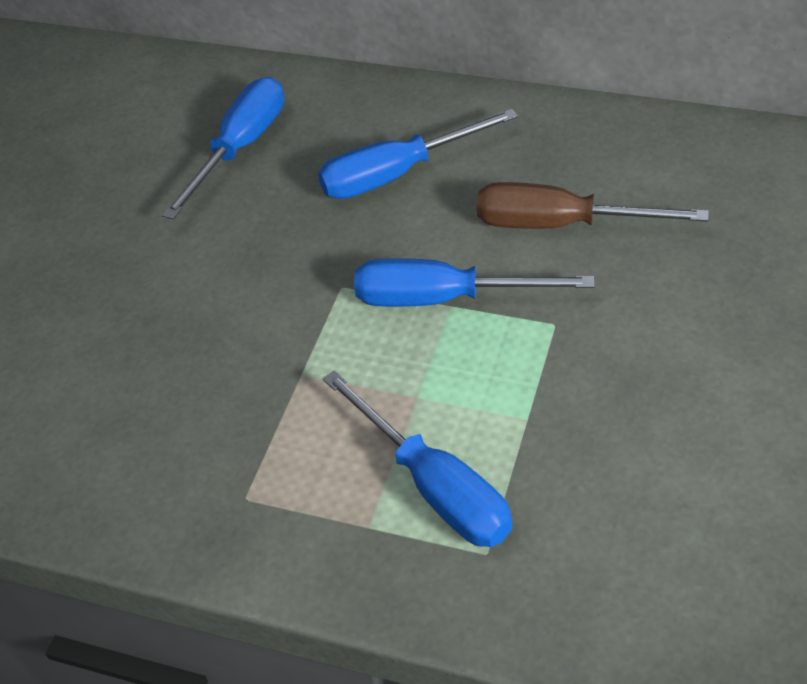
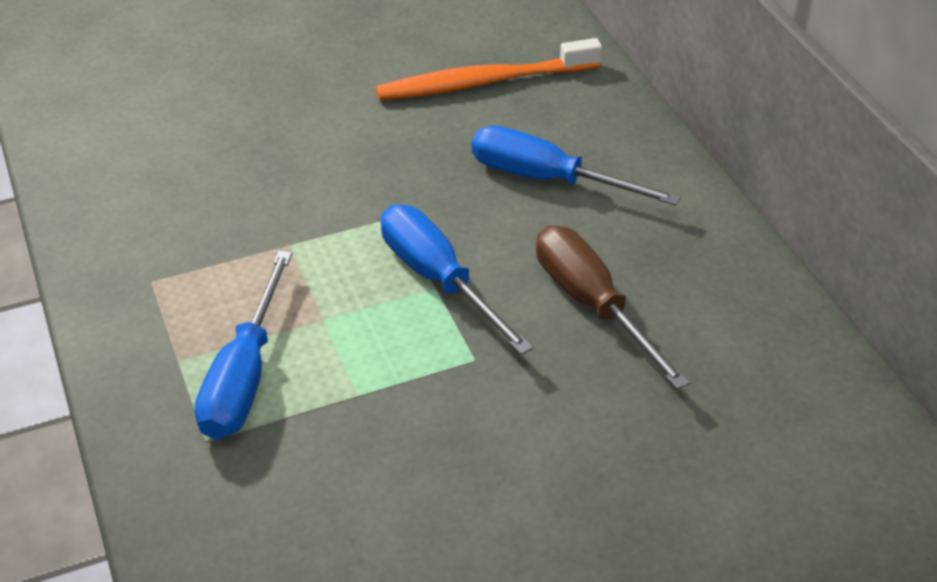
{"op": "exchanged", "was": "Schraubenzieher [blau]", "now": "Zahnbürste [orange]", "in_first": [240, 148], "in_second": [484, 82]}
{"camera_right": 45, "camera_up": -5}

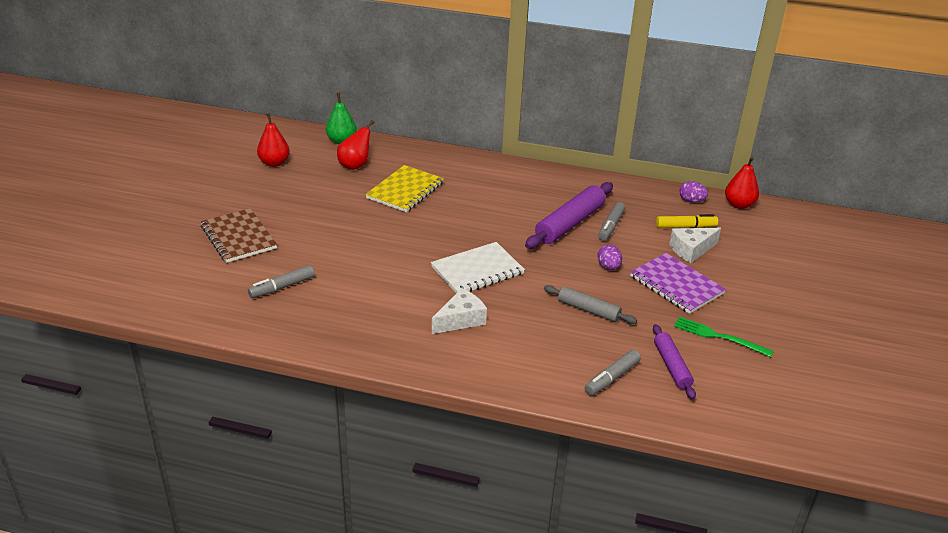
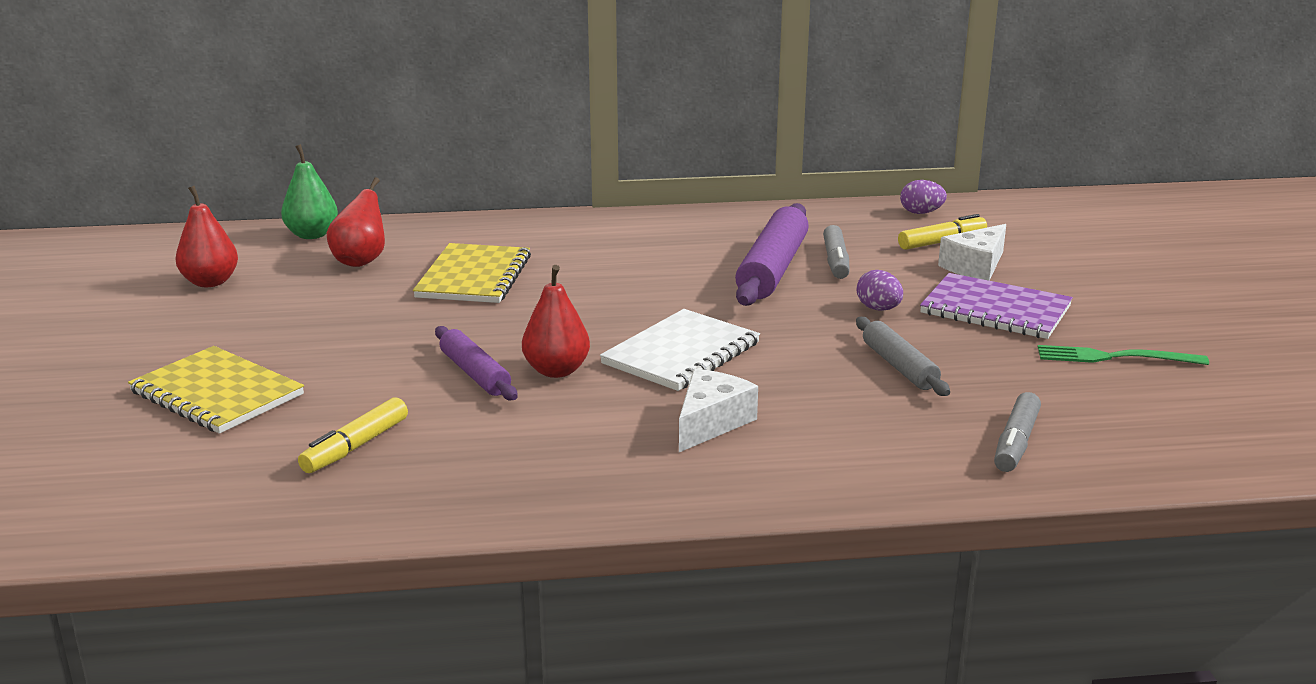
{"op": "relocated", "was": "Birne [rot]", "in_first": [739, 205], "in_second": [556, 371]}
{"op": "colour", "was": "Notizbuch [braun]", "now": "Notizbuch [gelb]", "in_first": [238, 237], "in_second": [217, 393]}
{"op": "colour", "was": "Filzstift [grau]", "now": "Filzstift [gelb]", "in_first": [282, 287], "in_second": [355, 446]}
{"op": "spun", "was": "Nudelholz [grau]", "in_first": [588, 310], "in_second": [899, 366], "clockwise": 60}
{"op": "relocated", "was": "Nudelholz [lila]", "in_first": [672, 366], "in_second": [475, 374]}
{"camera_right": -20, "camera_up": -10}

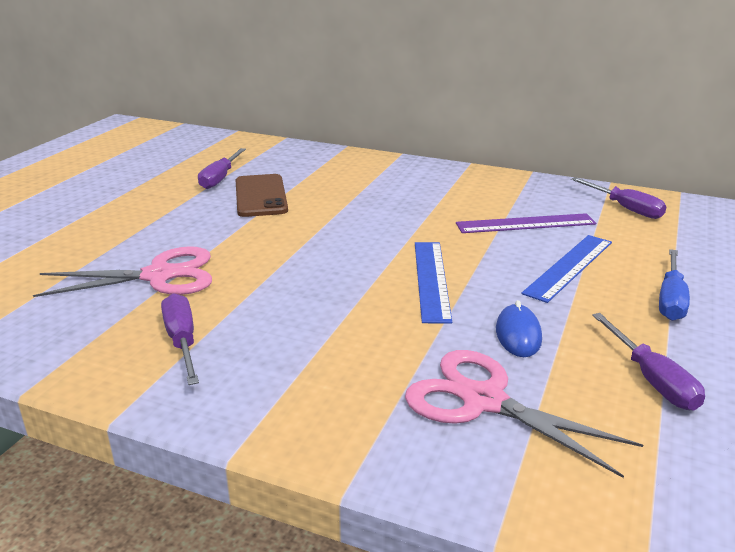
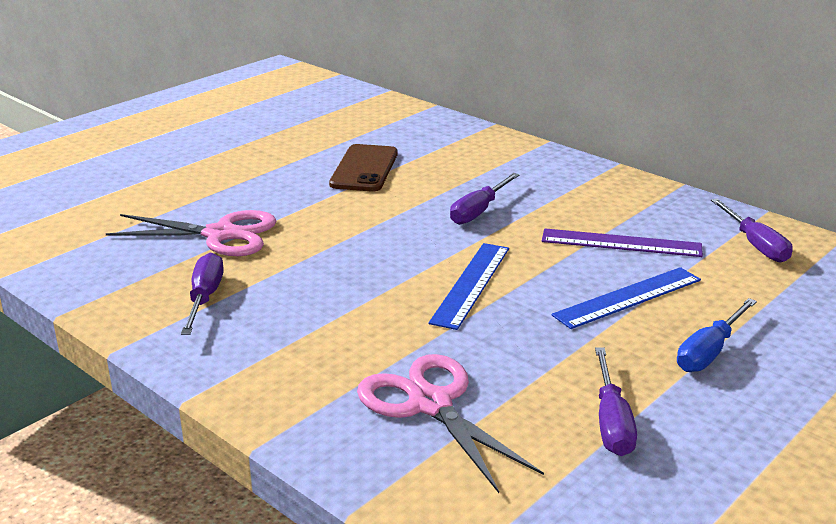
{"op": "relocated", "was": "Schraubenzieher [lila]", "in_first": [220, 178], "in_second": [479, 211]}
{"op": "missing", "was": "Computermaus [blau]", "in_first": [518, 334]}
{"camera_right": 20, "camera_up": 0}

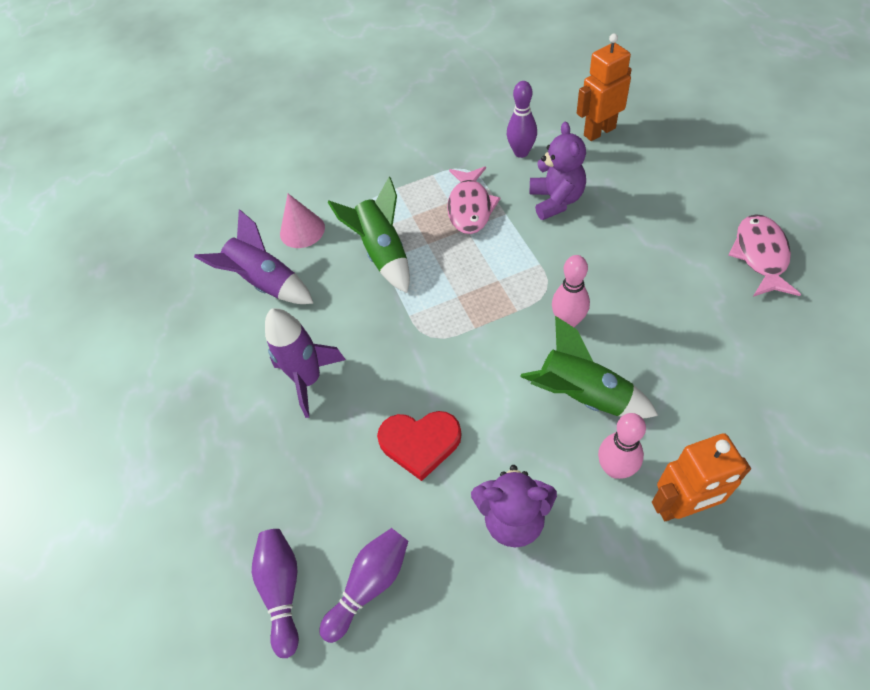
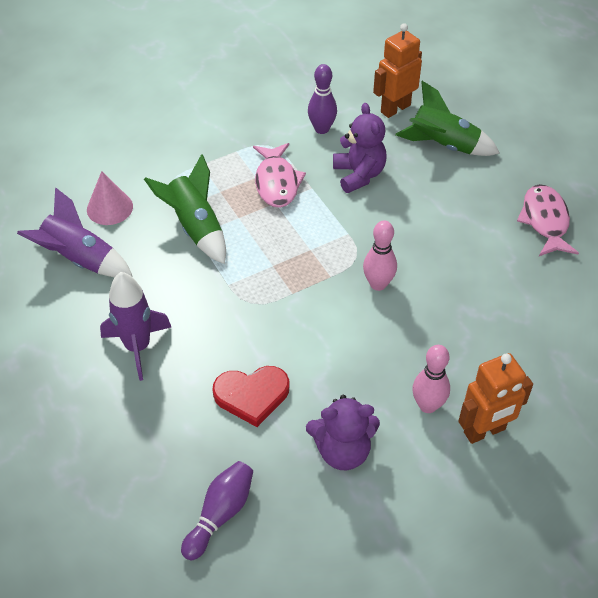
{"op": "relocated", "was": "Rakete [grün]", "in_first": [582, 396], "in_second": [443, 145]}
{"op": "missing", "was": "Bowlingkegel [lila]", "in_first": [283, 590]}
{"camera_right": -15, "camera_up": -5}

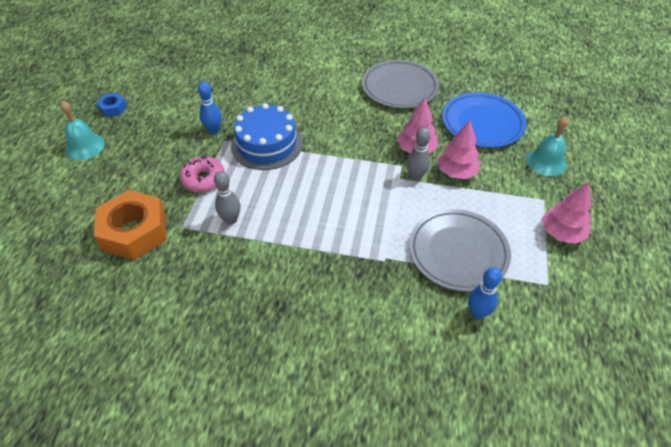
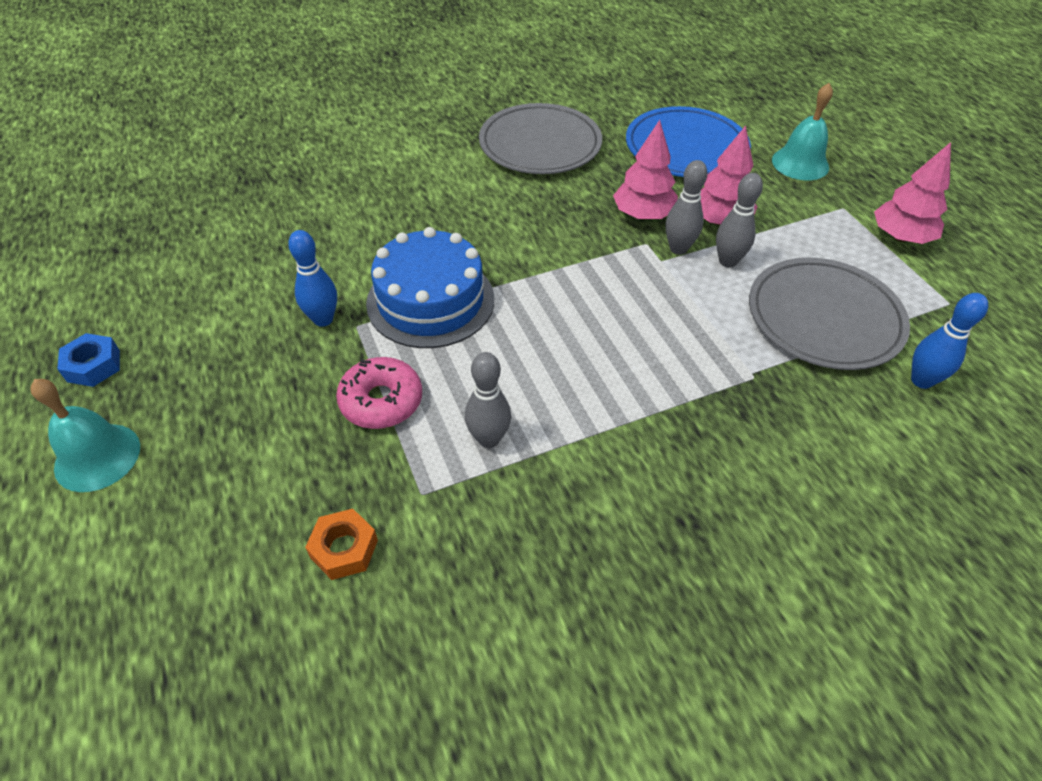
{"op": "size", "was": "Sechskantmutter [orange]", "in_first": [134, 231], "in_second": [344, 549], "ratio": 0.47}
{"op": "appeared", "now": "Bowlingkegel [grau]", "in_second": [727, 261]}
{"camera_right": -35, "camera_up": 0}

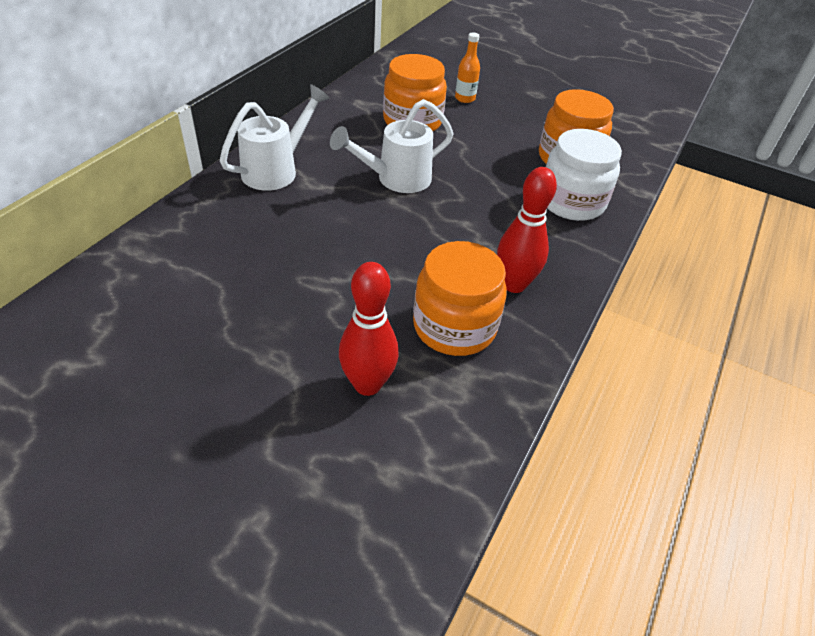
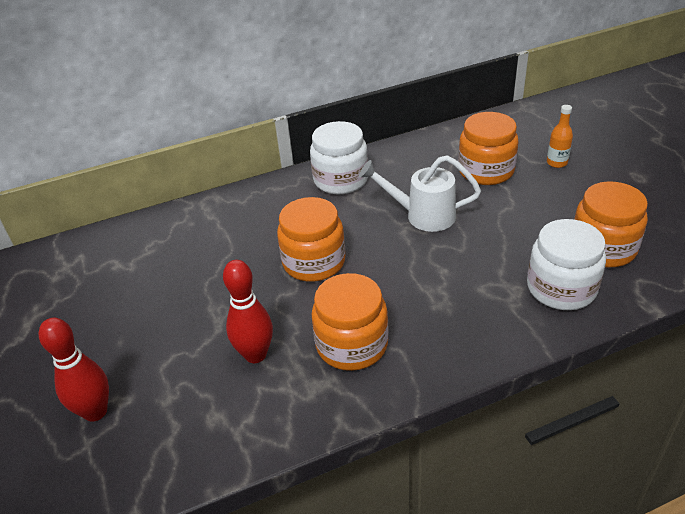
{"op": "exchanged", "was": "Gießkanne [weiß]", "now": "Einmachglas [weiß]", "in_first": [276, 170], "in_second": [340, 180]}
{"op": "relocated", "was": "Bowlingkegel [rot]", "in_first": [514, 284], "in_second": [95, 411]}
{"op": "appeared", "now": "Einmachglas [orange]", "in_second": [314, 262]}
{"camera_right": 45, "camera_up": -5}

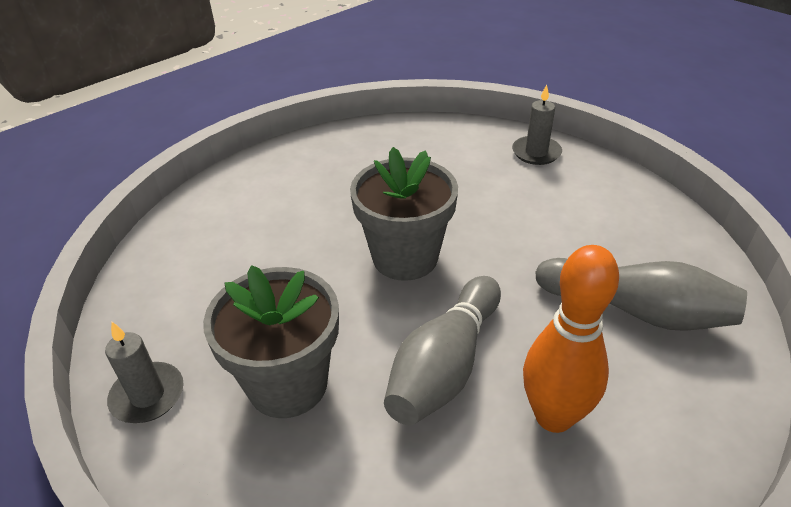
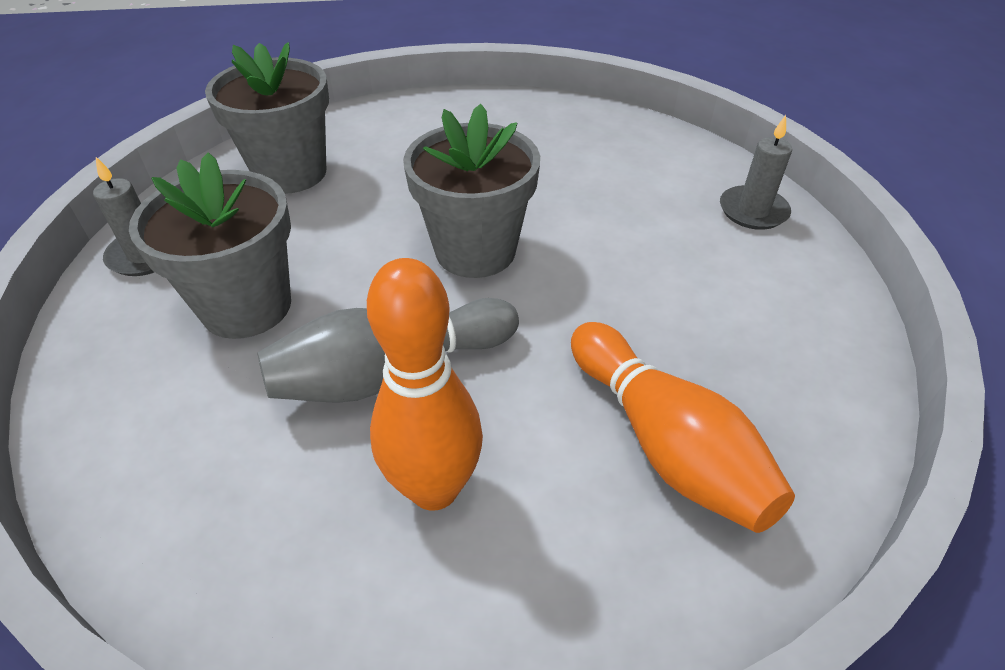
{"op": "colour", "was": "Bowlingkegel [grau]", "now": "Bowlingkegel [orange]", "in_first": [637, 311], "in_second": [665, 443]}
{"op": "appeared", "now": "Blumentopf [grau]", "in_second": [290, 173]}
{"camera_right": 35, "camera_up": 5}

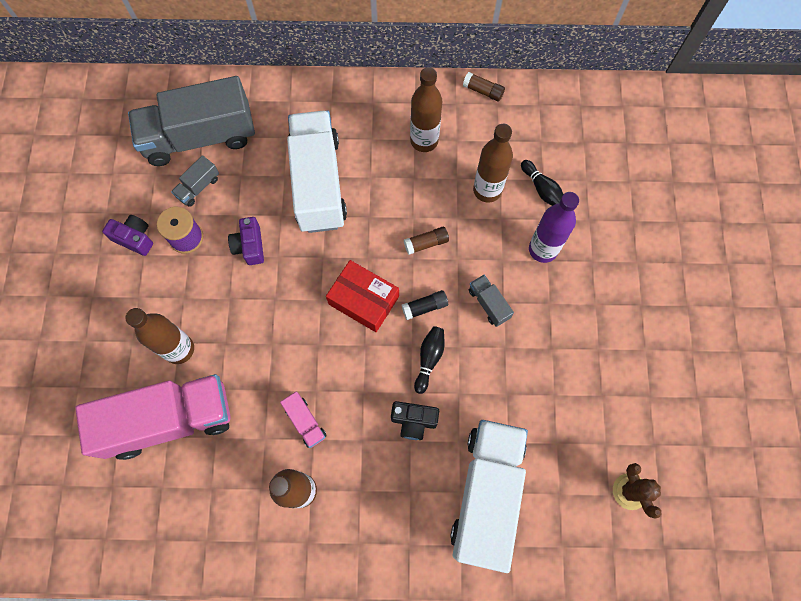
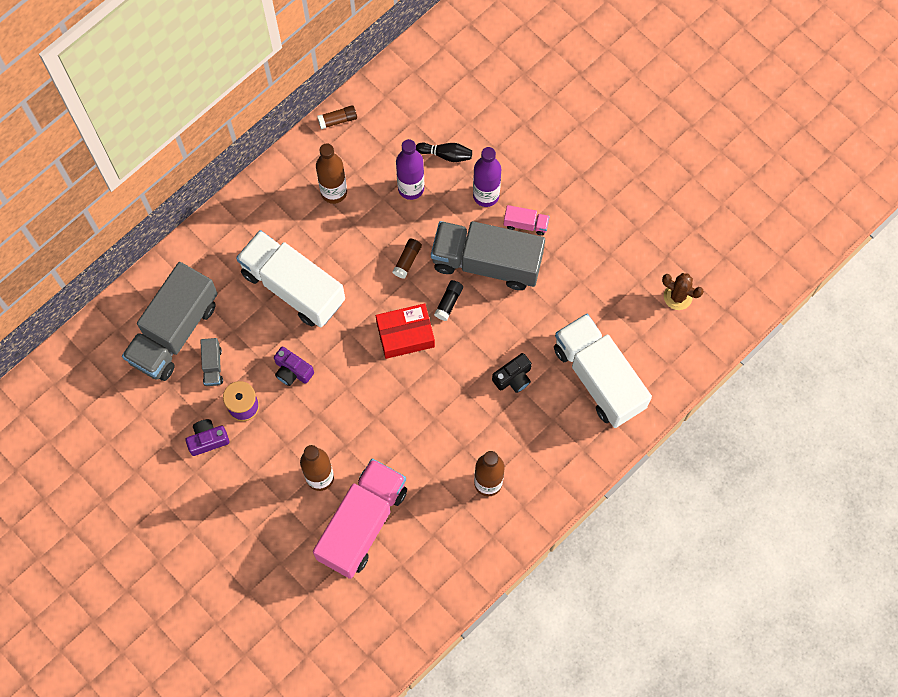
{"op": "colour", "was": "Flasche [braun]", "now": "Flasche [lila]", "in_first": [487, 190], "in_second": [411, 188]}
{"op": "size", "was": "Lastwagen [grau]", "in_first": [488, 304], "in_second": [486, 262], "ratio": 2.43}
{"op": "missing", "was": "Bowlingkegel [schwarz]", "in_first": [429, 359]}
{"op": "relocated", "was": "Lastwagen [rosa]", "in_first": [305, 422], "in_second": [525, 224]}
{"camera_right": -45, "camera_up": 0}

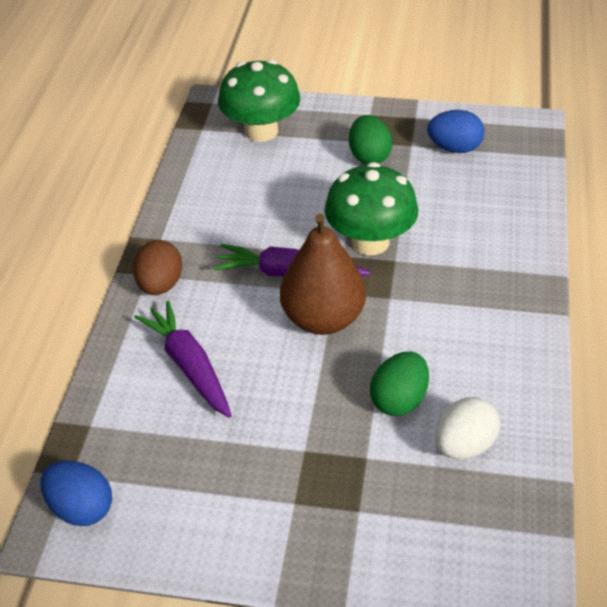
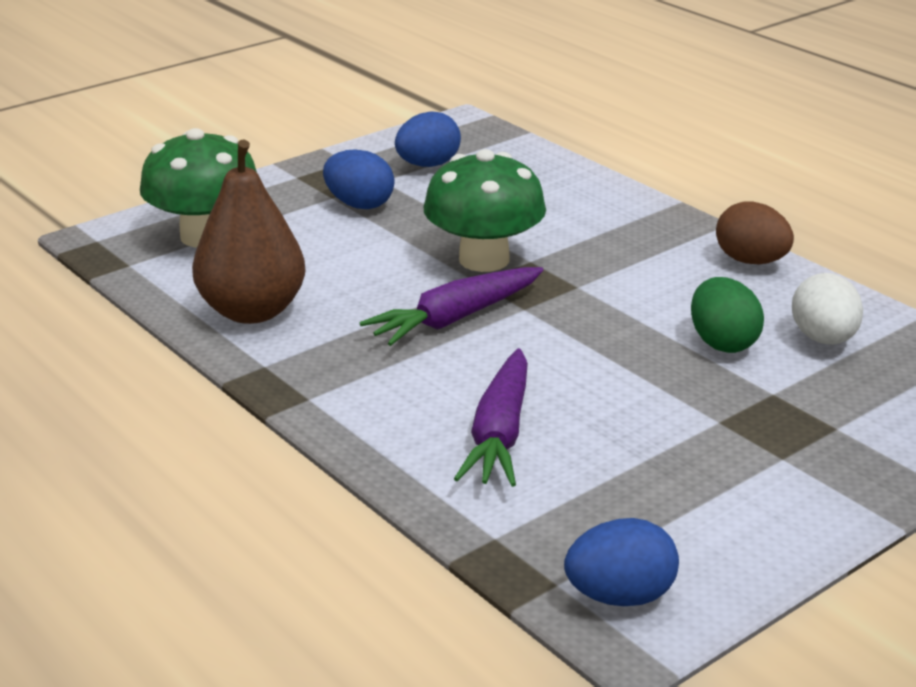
{"op": "colour", "was": "Ei [grün]", "now": "Ei [blau]", "in_first": [369, 156], "in_second": [359, 205]}
{"op": "relocated", "was": "Birne [braun]", "in_first": [323, 319], "in_second": [252, 311]}
{"op": "relocated", "was": "Ei [braun]", "in_first": [160, 285], "in_second": [751, 261]}
{"op": "spun", "was": "Karotte [lila]", "in_first": [189, 366], "in_second": [500, 434], "clockwise": -90}
{"camera_right": -50, "camera_up": -15}

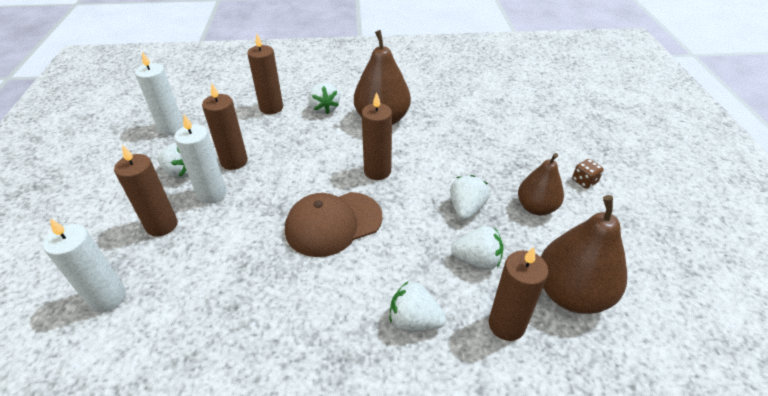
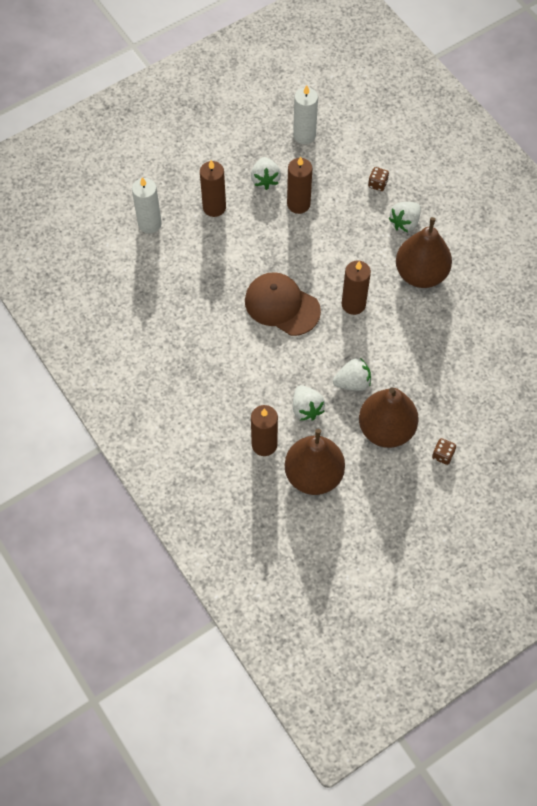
{"op": "exchanged", "was": "Kerze [braun]", "now": "Spielwürfel [braun]", "in_first": [271, 108], "in_second": [377, 184]}
{"op": "missing", "was": "Kerze [weiß]", "in_first": [212, 194]}
{"op": "size", "was": "Birne [braun]", "in_first": [536, 207], "in_second": [386, 429], "ratio": 1.57}
{"op": "missing", "was": "Erdbeere [weiß]", "in_first": [414, 320]}
{"camera_right": 60, "camera_up": 20}

